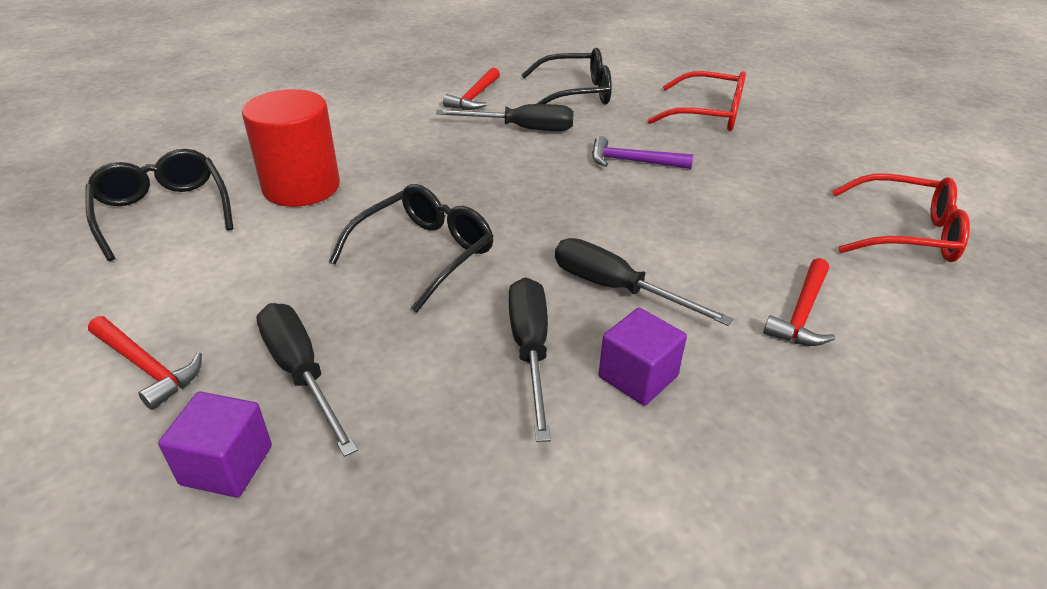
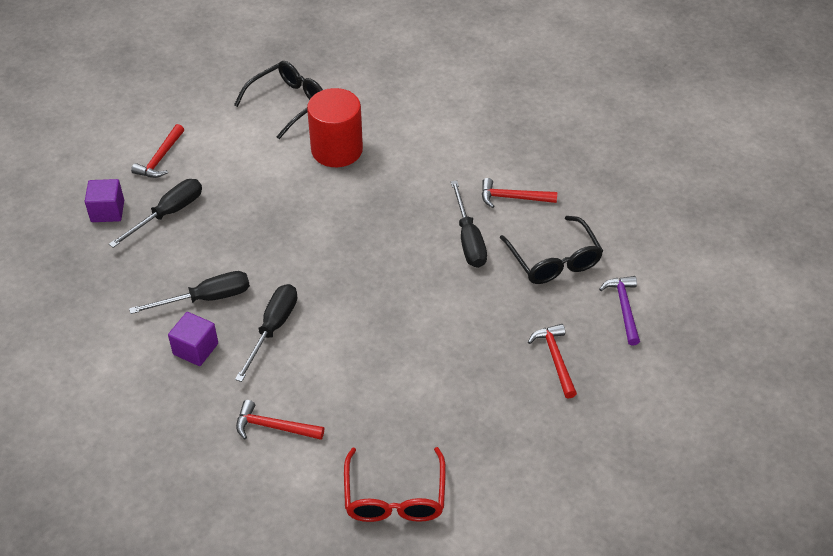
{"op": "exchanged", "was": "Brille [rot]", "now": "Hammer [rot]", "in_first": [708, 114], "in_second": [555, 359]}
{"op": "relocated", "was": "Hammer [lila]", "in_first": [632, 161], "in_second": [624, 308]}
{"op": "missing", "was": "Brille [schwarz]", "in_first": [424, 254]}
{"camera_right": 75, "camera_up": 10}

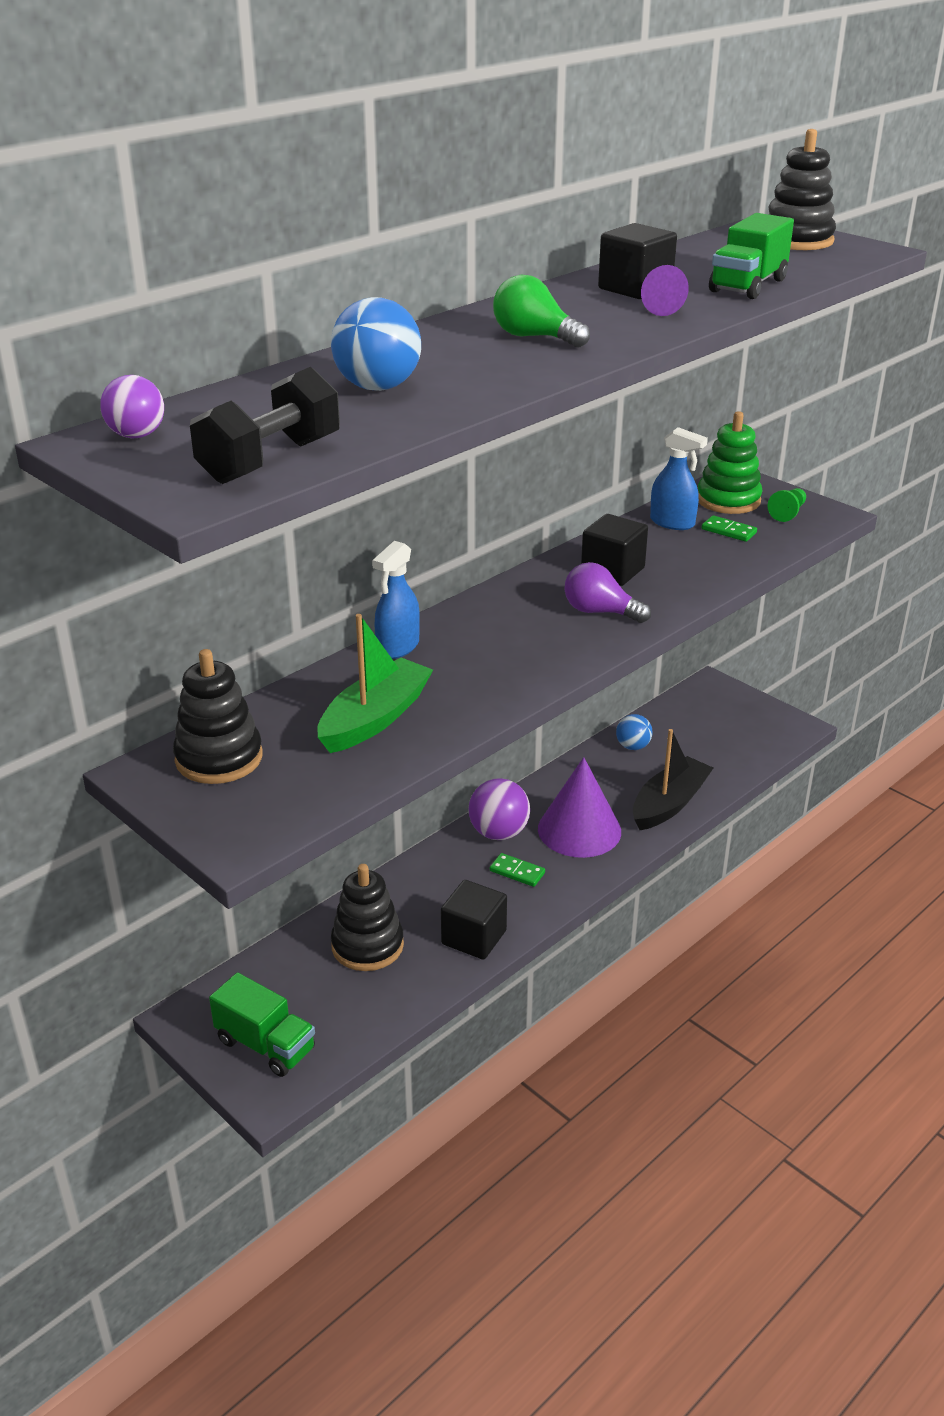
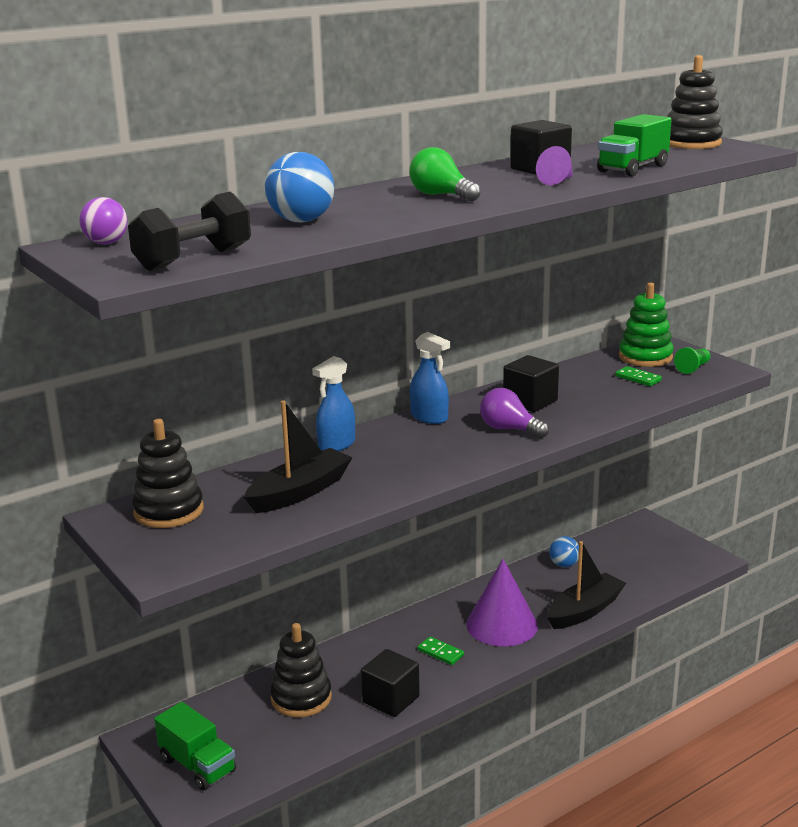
{"op": "relocated", "was": "Sprühflasche [blau]", "in_first": [672, 523], "in_second": [429, 417]}
{"op": "colour", "was": "Boot [grün]", "now": "Boot [schwarz]", "in_first": [375, 718], "in_second": [300, 492]}
{"op": "missing", "was": "Ball [lila]", "in_first": [499, 833]}
{"camera_right": 10, "camera_up": -10}

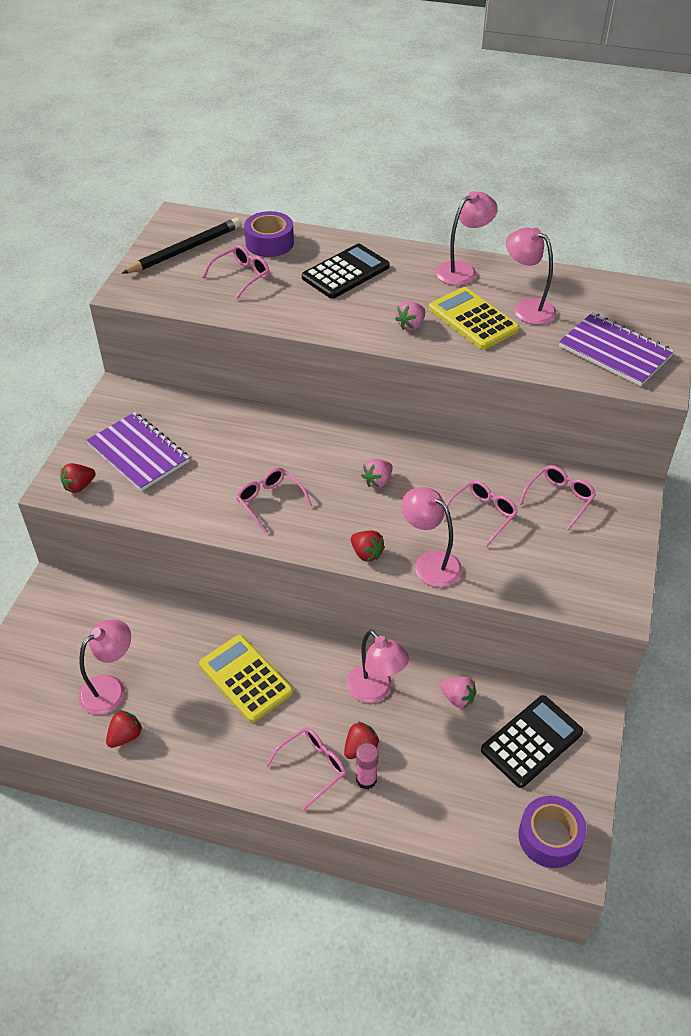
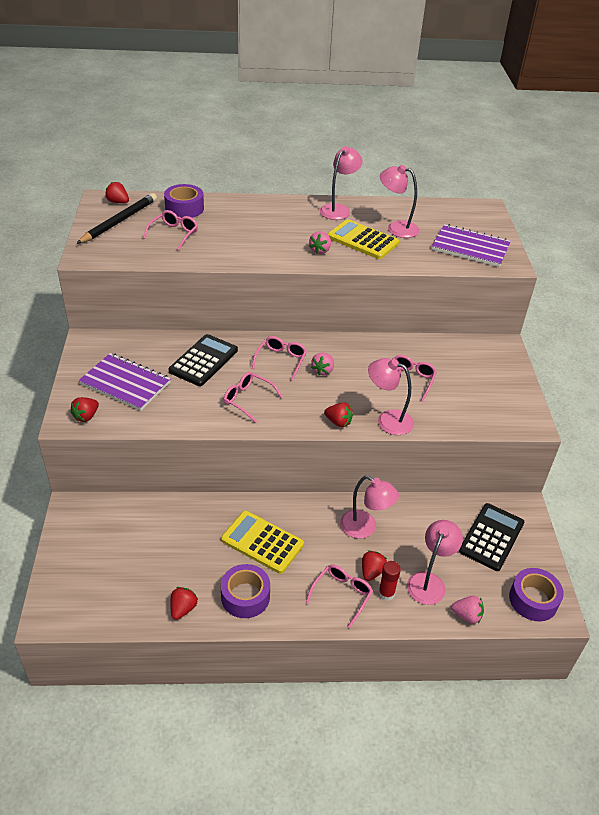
{"op": "relocated", "was": "Taschenrechner [schwarz]", "in_first": [345, 272], "in_second": [203, 361]}
{"op": "relocated", "was": "Brille [rosa]", "in_first": [559, 499], "in_second": [281, 360]}
{"op": "relocated", "was": "Lampe [rosa]", "in_first": [110, 688], "in_second": [429, 581]}
{"op": "relocated", "was": "Erdbeere [rosa]", "in_first": [457, 698], "in_second": [467, 615]}
{"op": "colour", "was": "Klebestift [rosa]", "now": "Klebestift [rot]", "in_first": [366, 780], "in_second": [386, 593]}
{"op": "appeared", "now": "Erdbeere [rot]", "in_second": [118, 202]}
{"op": "appeared", "now": "Klebeband [lila]", "in_second": [245, 596]}
{"camera_right": -20, "camera_up": -5}

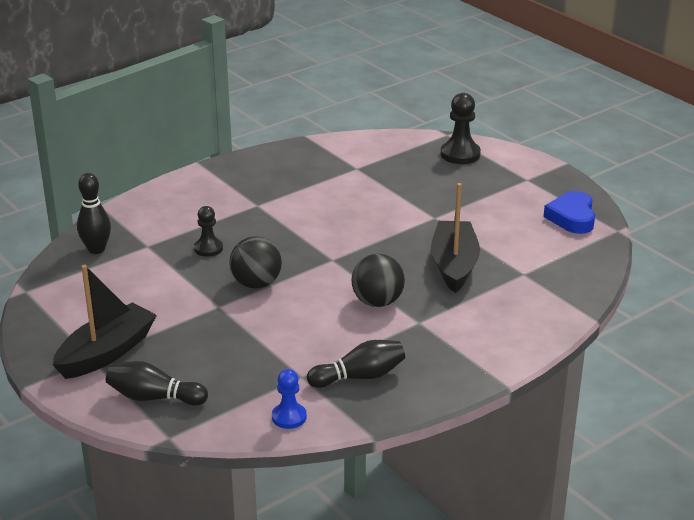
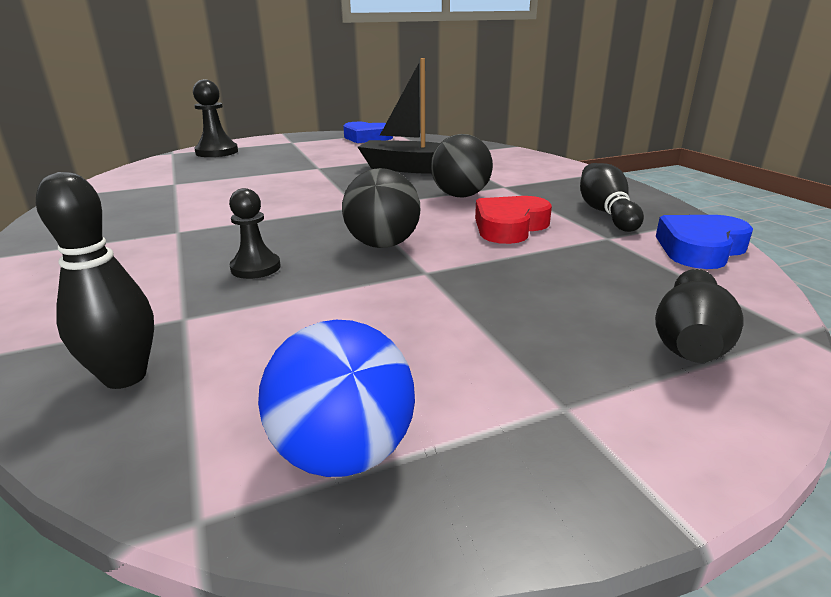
{"op": "missing", "was": "Boot [schwarz]", "in_first": [106, 353]}
{"op": "exchanged", "was": "Bauer [blau]", "now": "Herz [blau]", "in_first": [289, 417], "in_second": [700, 249]}
{"op": "appeared", "now": "Herz [rot]", "in_second": [509, 227]}
{"op": "appeared", "now": "Ball [blau]", "in_second": [343, 453]}
{"camera_right": -75, "camera_up": -5}

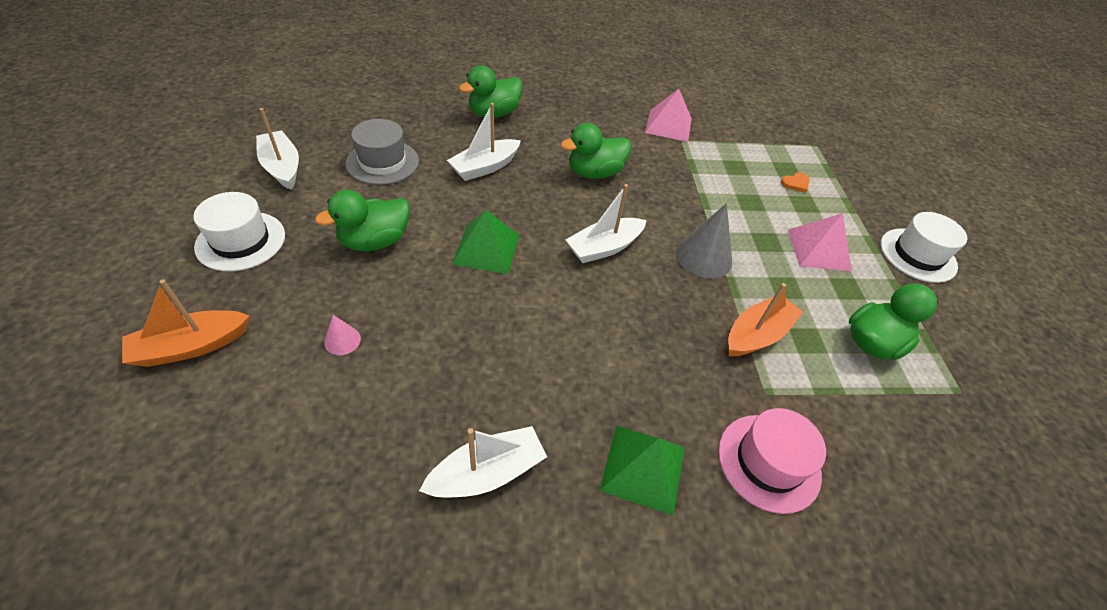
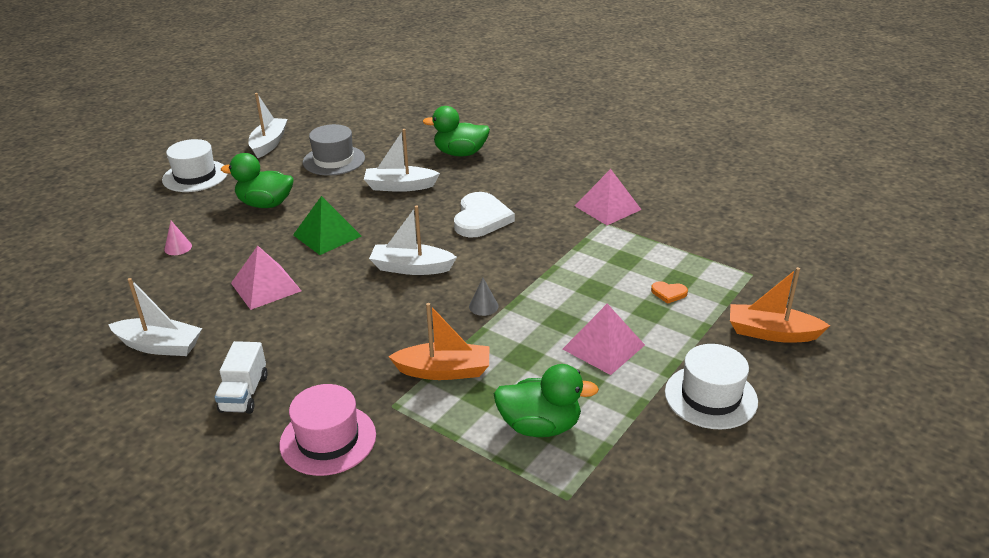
{"op": "exchanged", "was": "Ente [grün]", "now": "Herz [weiß]", "in_first": [594, 173], "in_second": [481, 218]}
{"op": "size", "was": "Kegel [grau]", "in_first": [704, 257], "in_second": [483, 306], "ratio": 0.5}
{"op": "relocated", "was": "Boot [orange]", "in_first": [191, 346], "in_second": [771, 333]}
{"op": "exchanged", "was": "Pyramide [grün]", "now": "Lastwagen [weiß]", "in_first": [643, 468], "in_second": [244, 394]}
{"op": "appeared", "now": "Pyramide [rosa]", "in_second": [266, 287]}
{"camera_right": 45, "camera_up": -15}

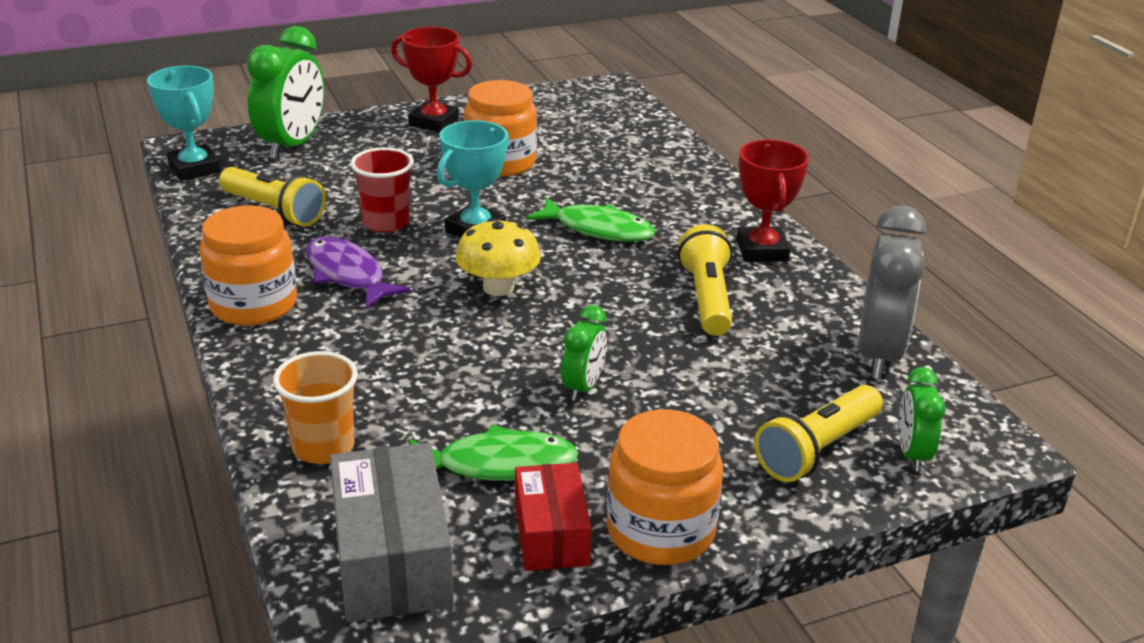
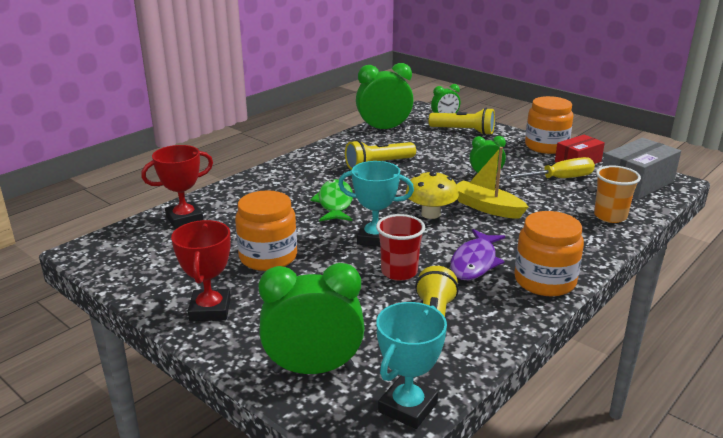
{"op": "relocated", "was": "Pokal [rot]", "in_first": [762, 250], "in_second": [184, 219]}
{"op": "colour", "was": "Wecker [grau]", "now": "Wecker [grün]", "in_first": [878, 354], "in_second": [384, 129]}
{"op": "exchanged", "was": "Fisch [grün]", "now": "Schraubenzieher [gelb]", "in_first": [498, 465], "in_second": [559, 179]}
{"op": "appeared", "now": "Boot [gelb]", "in_second": [487, 207]}
{"camera_right": -115, "camera_up": -5}

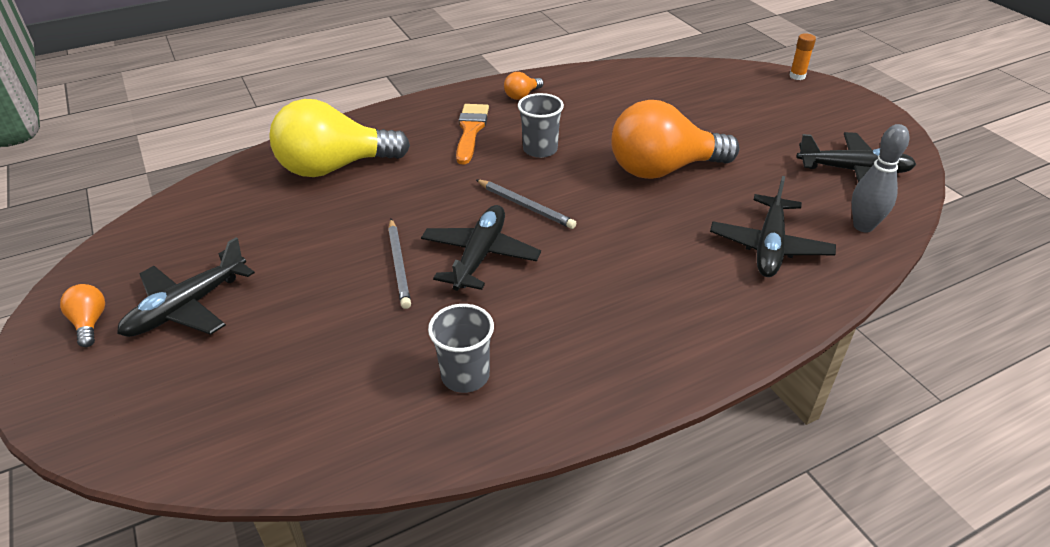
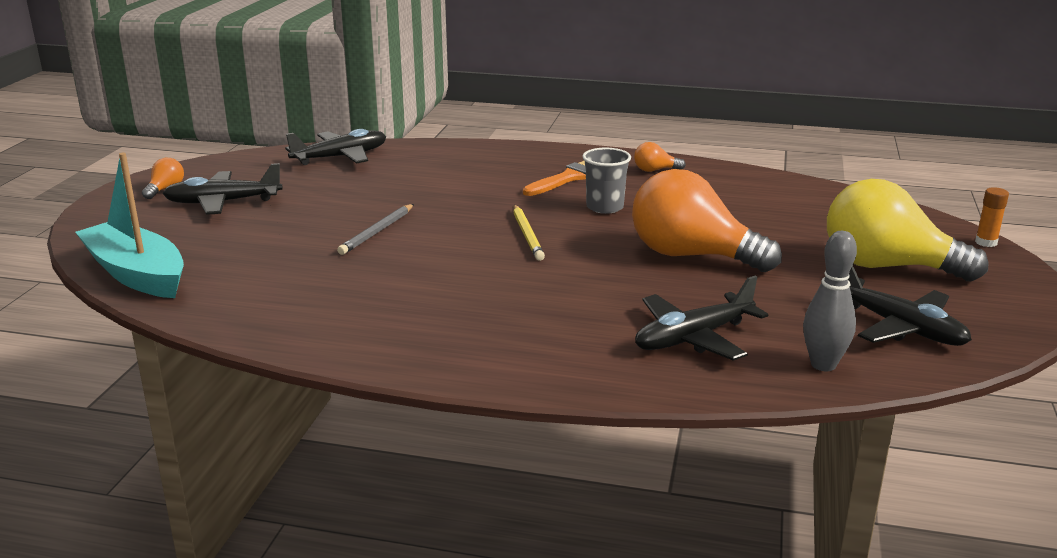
{"op": "relocated", "was": "Glühbirne [gelb]", "in_first": [335, 167], "in_second": [887, 266]}
{"op": "colour", "was": "Bleistift [grau]", "now": "Bleistift [gelb]", "in_first": [525, 206], "in_second": [527, 235]}
{"op": "relocated", "was": "Flugzeug [schwarz]", "in_first": [480, 255], "in_second": [341, 157]}
{"op": "missing", "was": "Becher [grau]", "in_first": [465, 375]}
{"op": "appeared", "now": "Boot [türkis]", "in_second": [137, 274]}
{"camera_right": 40, "camera_up": -15}

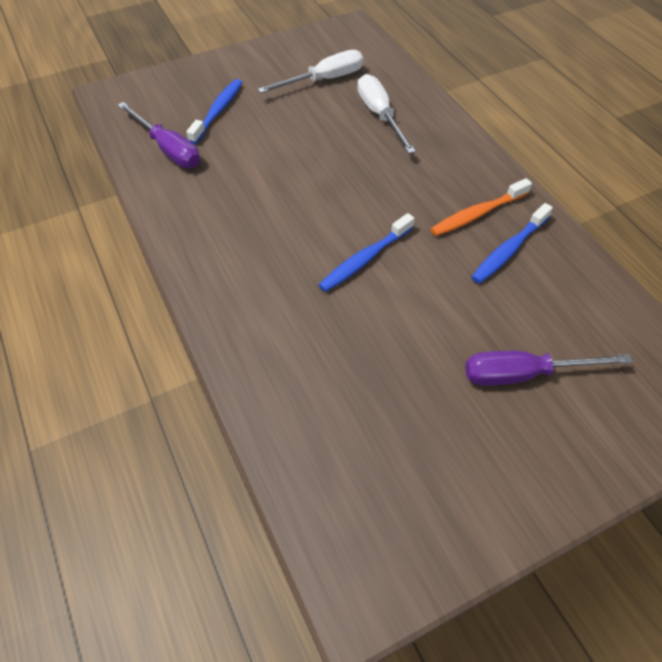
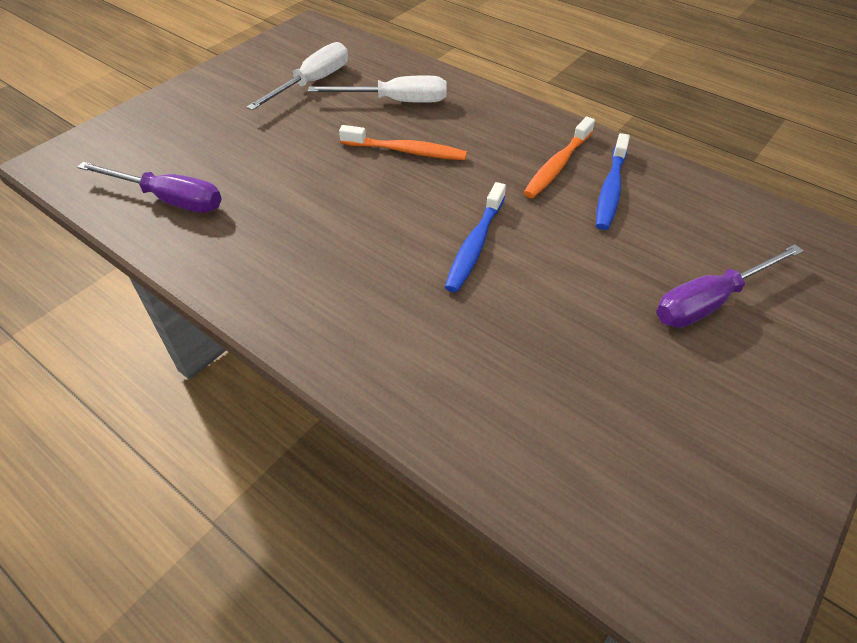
{"op": "spun", "was": "Schraubenzieher [weiß]", "in_first": [380, 116], "in_second": [395, 101], "clockwise": 135}
{"op": "missing", "was": "Zahnbürste [blau]", "in_first": [218, 111]}
{"op": "appeared", "now": "Zahnbürste [orange]", "in_second": [406, 151]}
{"camera_right": -25, "camera_up": -5}

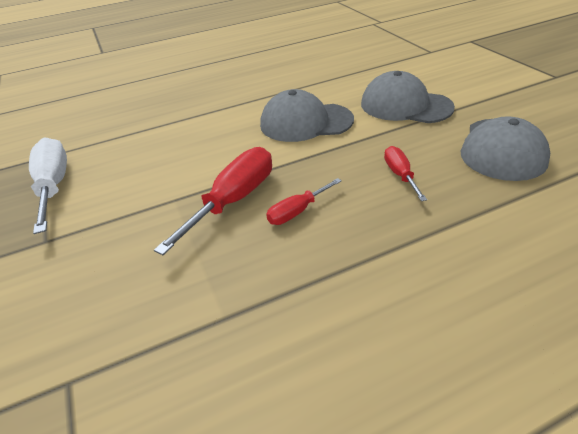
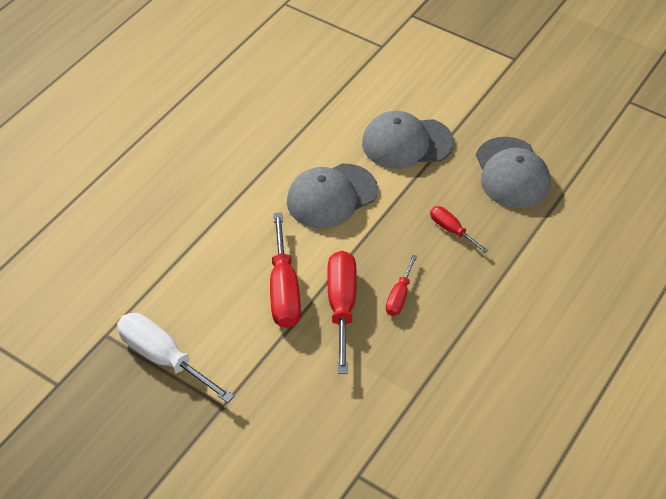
{"op": "appeared", "now": "Schraubenzieher [rot]", "in_second": [284, 290]}
{"camera_right": -35, "camera_up": 10}

